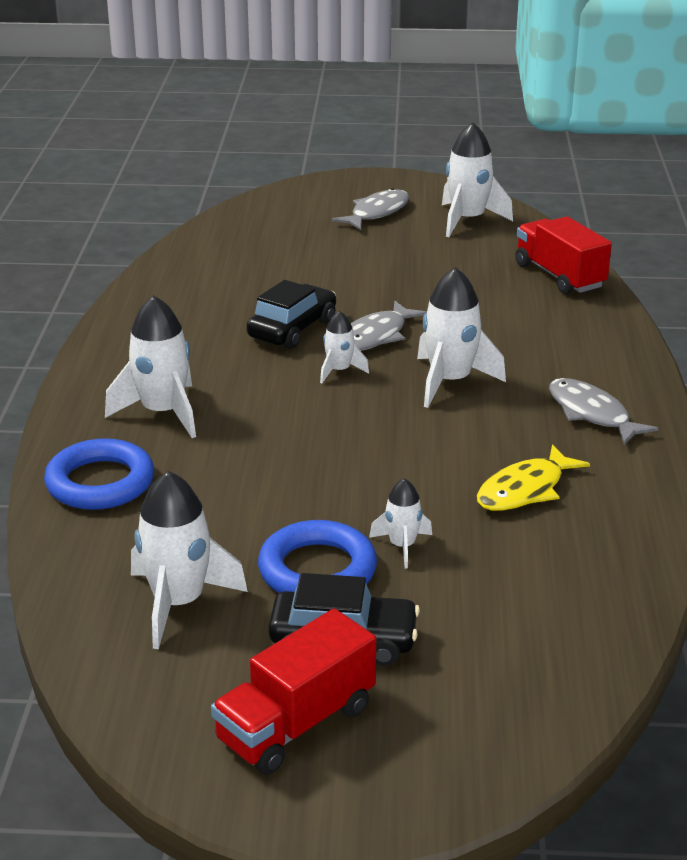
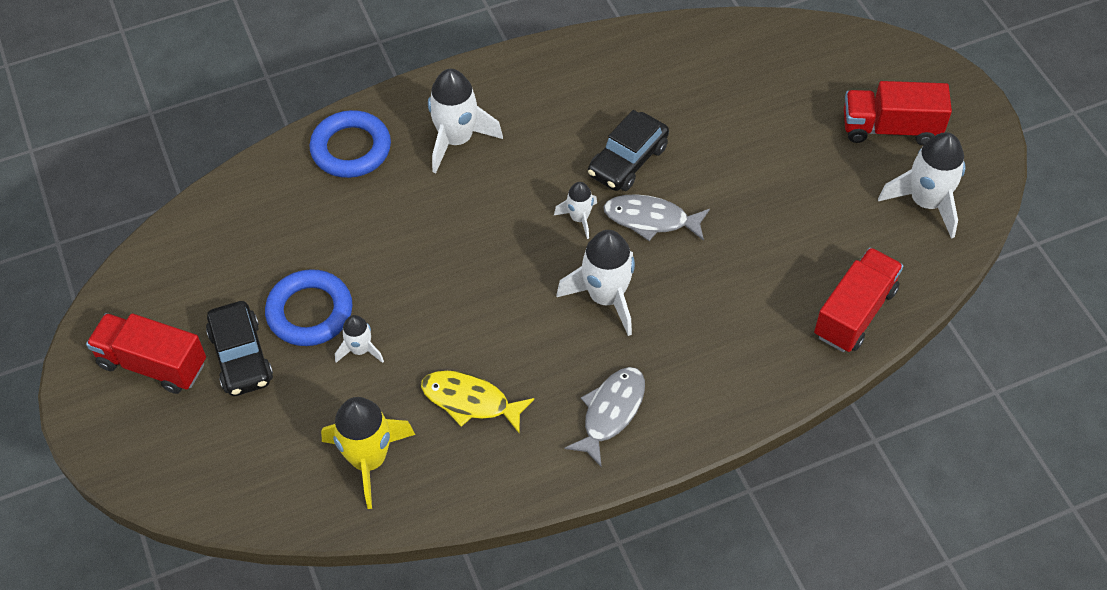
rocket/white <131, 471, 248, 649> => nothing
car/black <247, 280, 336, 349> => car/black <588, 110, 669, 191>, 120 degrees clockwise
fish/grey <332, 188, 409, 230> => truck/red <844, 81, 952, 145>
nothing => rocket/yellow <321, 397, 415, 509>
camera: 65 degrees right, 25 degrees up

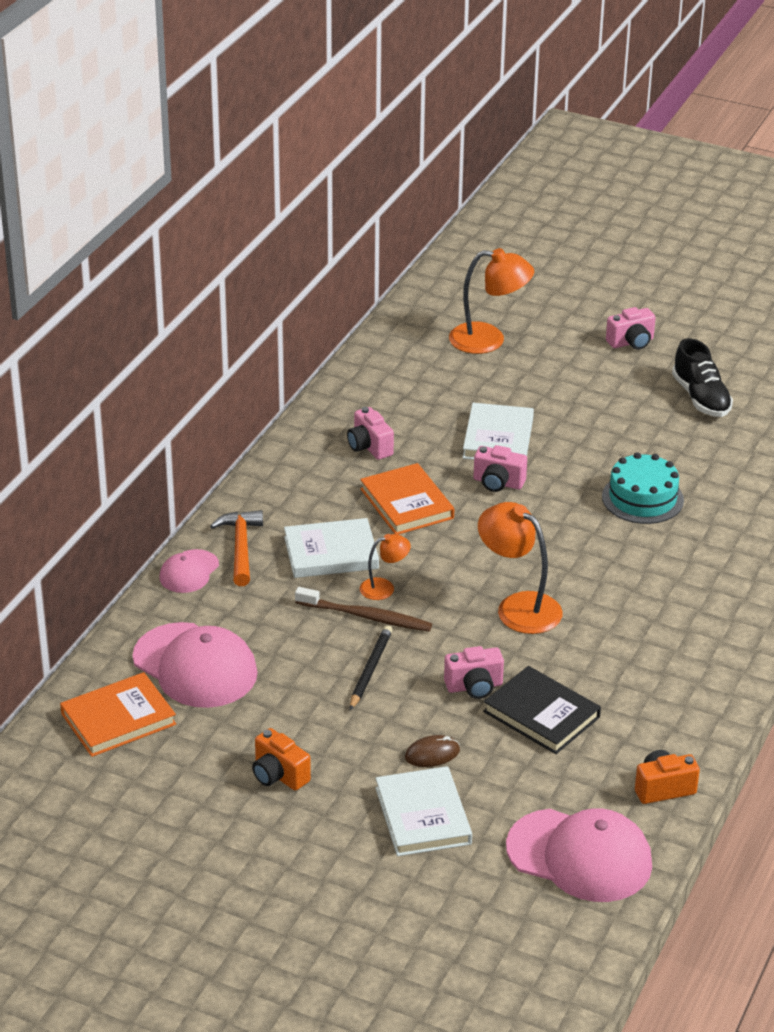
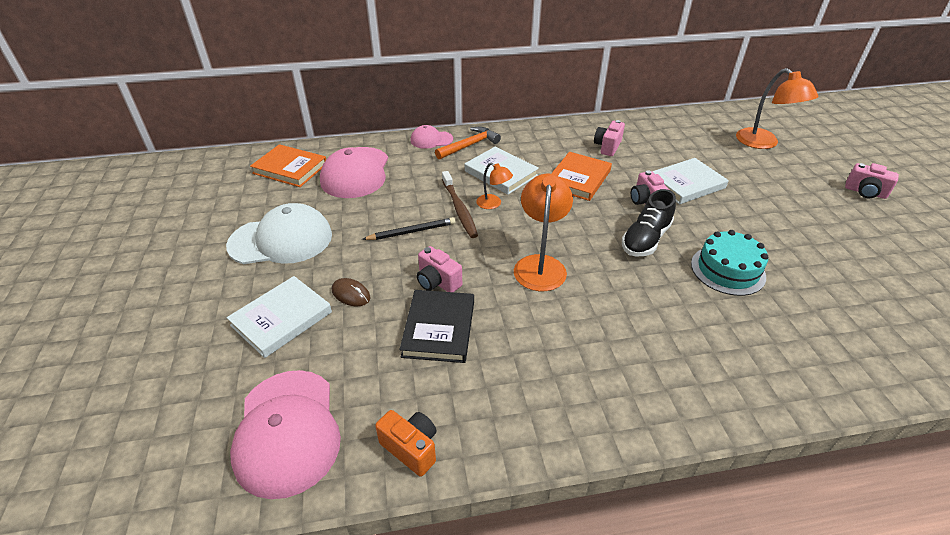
camera/orange <252, 728, 311, 791> => cap/white <226, 203, 332, 264>
shoe/black <672, 338, 733, 417> => shoe/black <622, 189, 676, 257>, shifted
camera: 55 degrees right, 5 degrees up

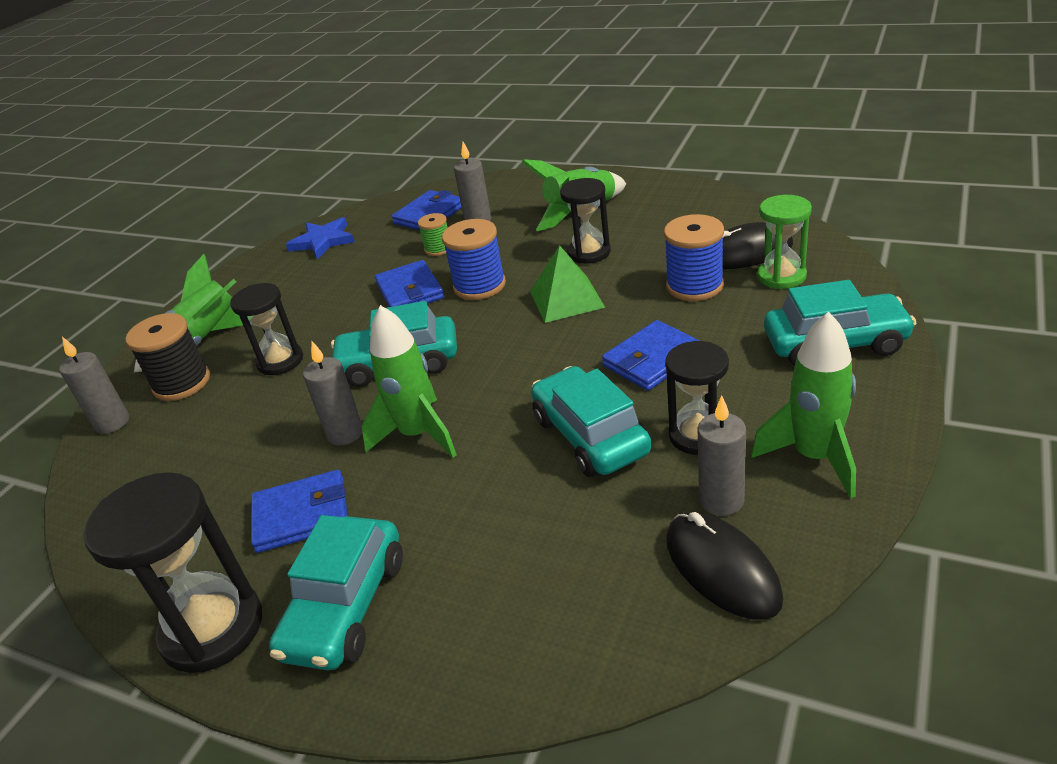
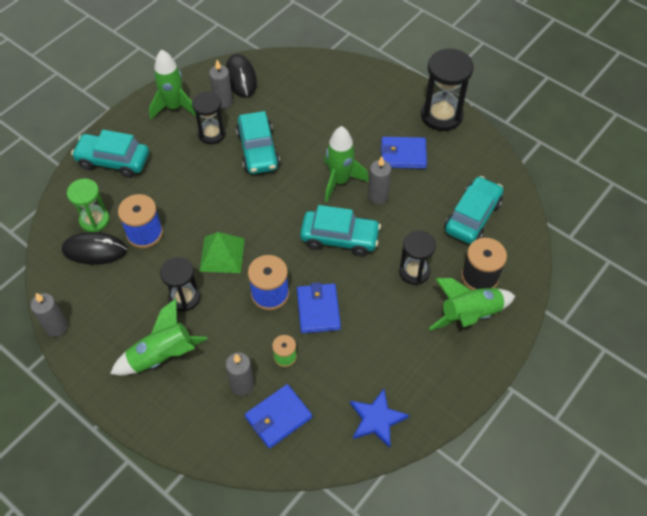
candle/grey <59, 337, 129, 434> => candle/grey <31, 293, 68, 337>, shifted
car/turquoise <269, 515, 403, 670> => car/turquoise <444, 176, 503, 244>, shifted
wallet/blue <602, 320, 700, 391> => nothing
camera: 170 degrees left, 20 degrees up

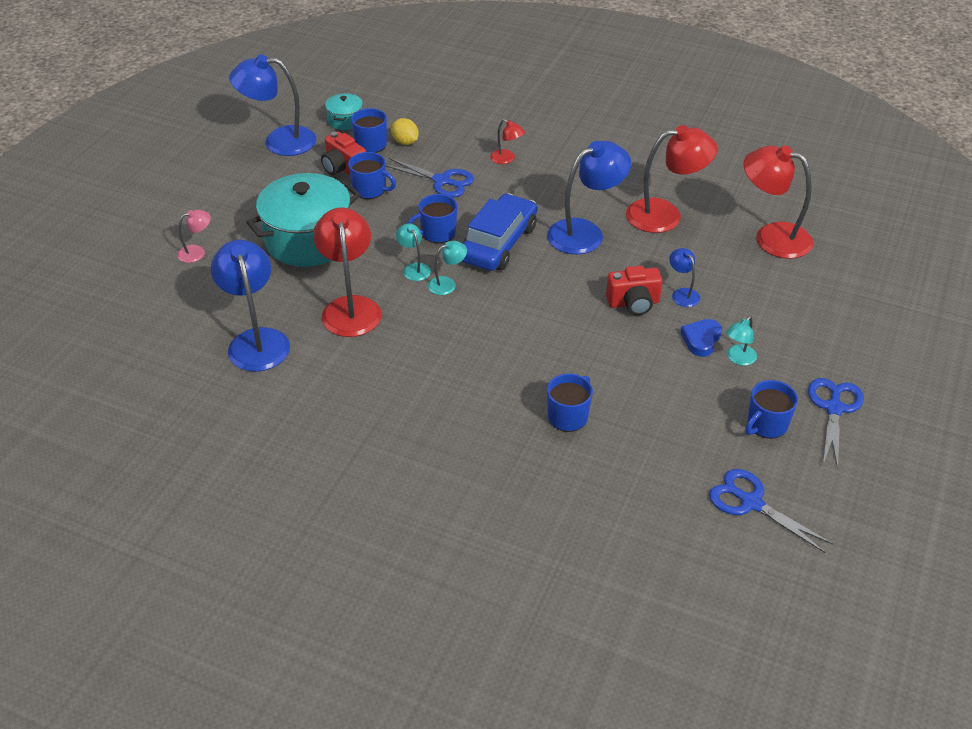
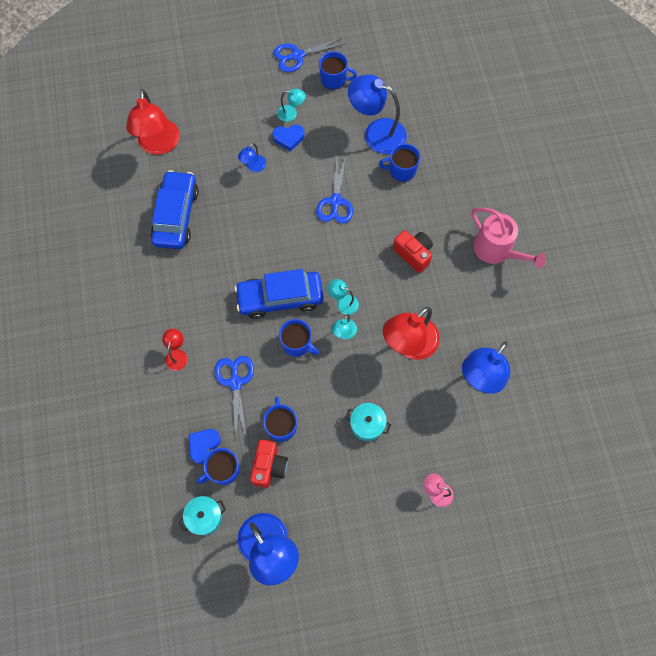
pot/turquoise <246, 173, 361, 267> => pot/turquoise <346, 403, 391, 441>, x0.46
lemon/yellow <391, 118, 419, 145> => heart/blue <189, 429, 221, 464>
lamp/blue <547, 141, 631, 255> => lamp/blue <348, 74, 407, 154>, shifted
camera/red <606, 266, 663, 315> => camera/red <393, 230, 433, 273>, shifted
lamp/red <626, 125, 717, 233> => car/blue <150, 170, 199, 249>
scissors/blue <709, 469, 833, 553> => scissors/blue <316, 156, 353, 223>, shifted
nothing => watering can/pink <472, 208, 546, 268>
camera: 125 degrees left, 25 degrees up

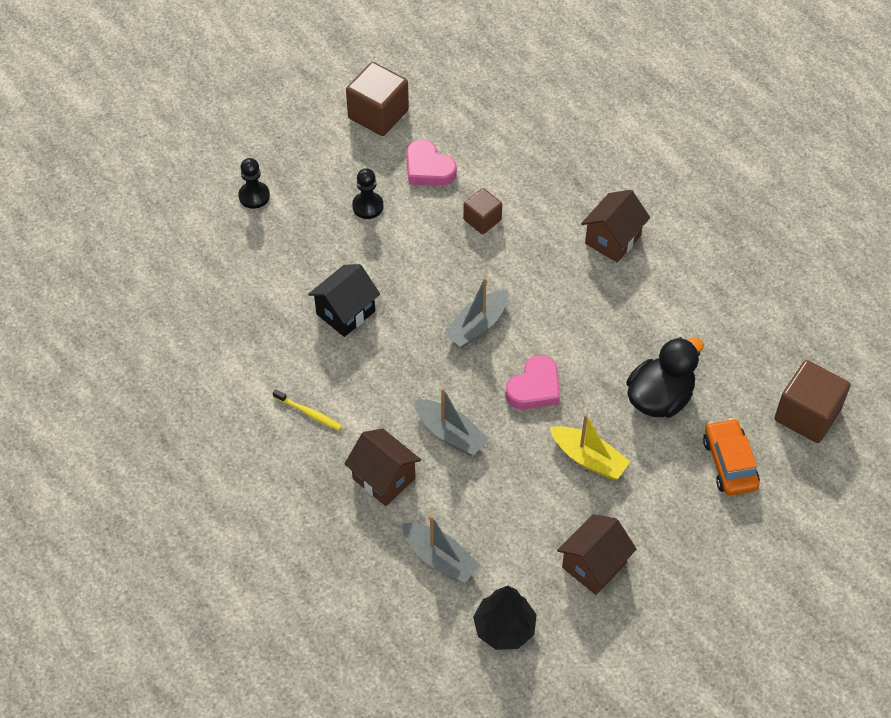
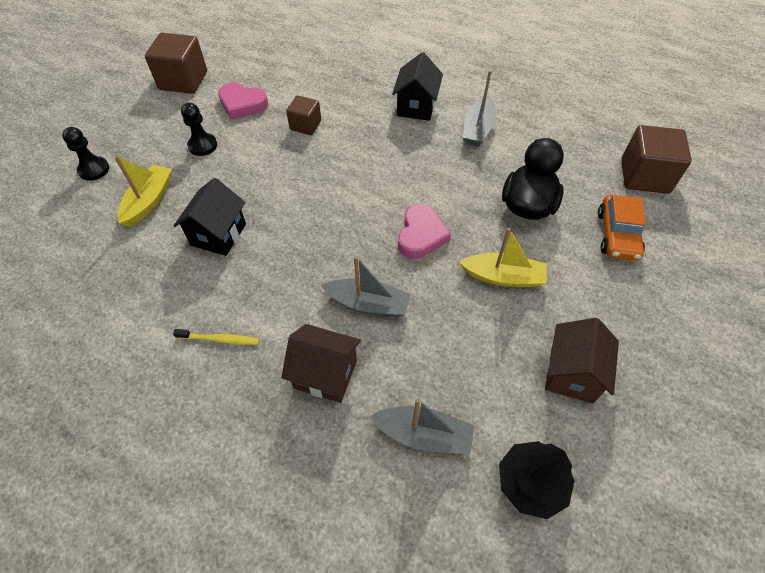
boat/grey <443, 277, 508, 348> => boat/grey <463, 70, 496, 147>, shifted
house/brown <581, 190, 650, 263> => house/black <392, 52, 443, 121>
car/orange <703, 418, 760, 496> => car/orange <598, 195, 646, 261>, 135 degrees counterclockwise
nothing => boat/yellow <114, 156, 172, 227>
camera: 25 degrees left, 0 degrees up

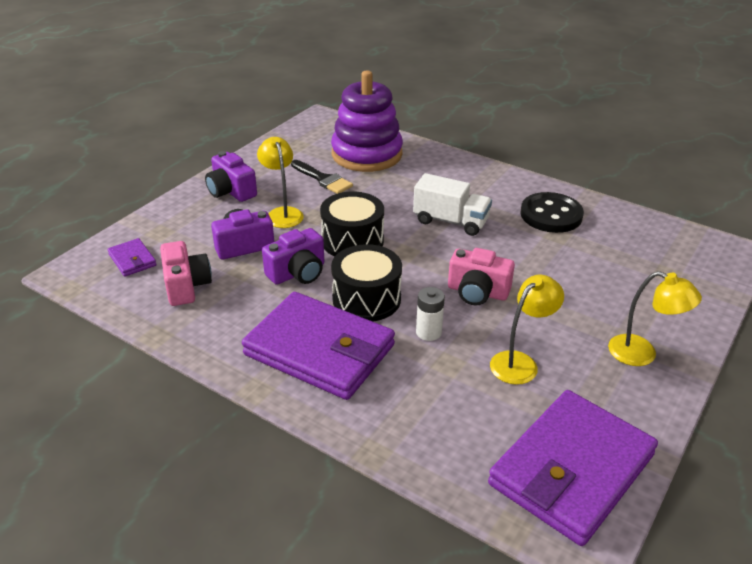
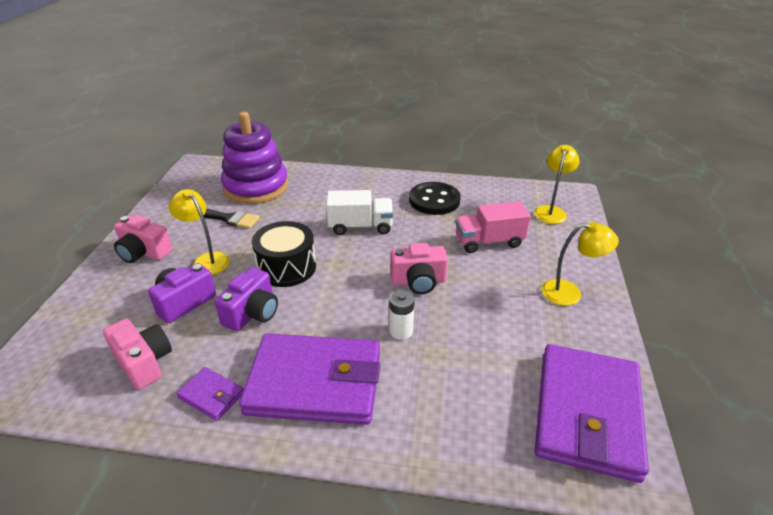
wallet/purple <107, 238, 157, 277> => wallet/purple <177, 367, 243, 421>, shifted
camera/purple <205, 151, 257, 202> => camera/pink <114, 215, 173, 263>
drum/black <331, 244, 402, 322> => nothing
lamp/yellow <490, 275, 564, 385> => lamp/yellow <534, 145, 580, 224>, shifted
nothing => truck/pink <455, 201, 531, 253>
camera: 25 degrees left, 0 degrees up

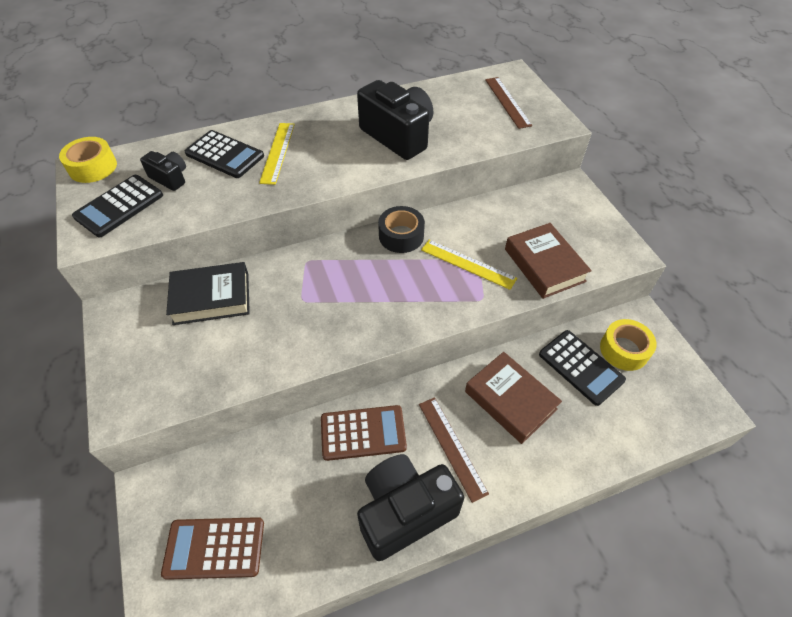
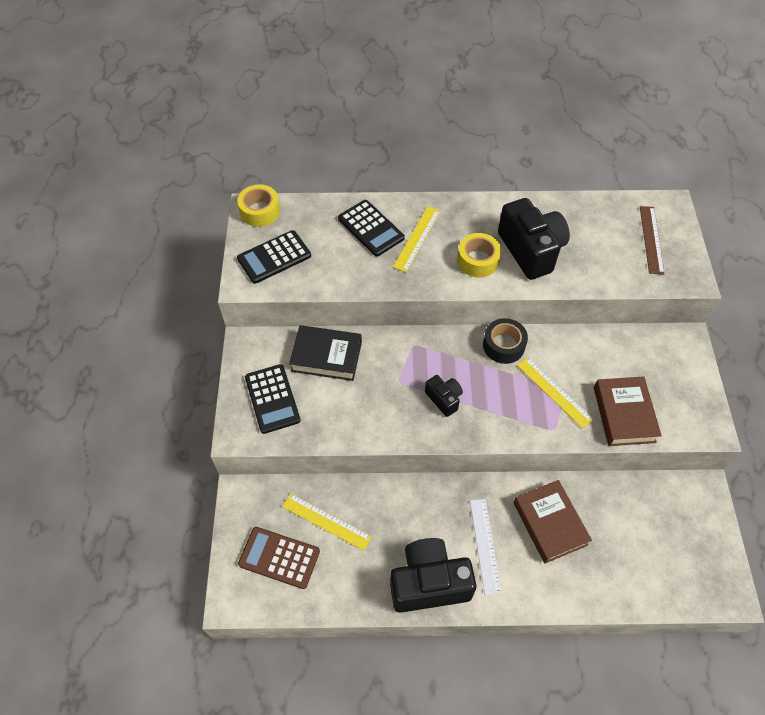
camera/black <140, 151, 186, 191> => camera/black <425, 375, 463, 417>, shifted
calculator/brown <321, 405, 407, 461> => nothing
ruler/brown <419, 397, 489, 503> => ruler/white <470, 499, 501, 596>
calculator/black <539, 330, 626, 406> => calculator/black <245, 364, 301, 434>, shifted
tape/yellow <600, 319, 657, 371> => tape/yellow <457, 233, 501, 277>, shifted
nothing => ruler/yellow <282, 493, 372, 551>
camera: 20 degrees right, 5 degrees up

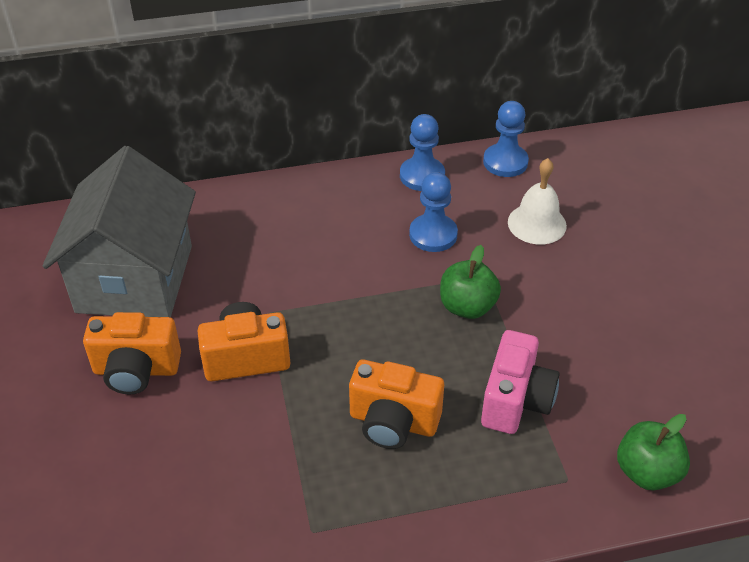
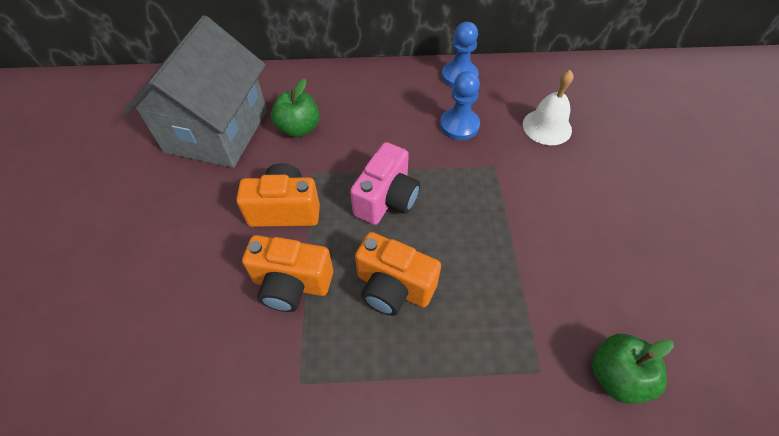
camera/orange <83, 312, 181, 395> => camera/orange <242, 235, 333, 312>, shifted
apple/green <440, 245, 501, 319> => apple/green <271, 79, 320, 137>, shifted
camera/pink <481, 330, 560, 434> => camera/pink <350, 142, 420, 225>, shifted
pawn/blue <483, 101, 529, 177> => nothing
camera: 10 degrees right, 10 degrees up

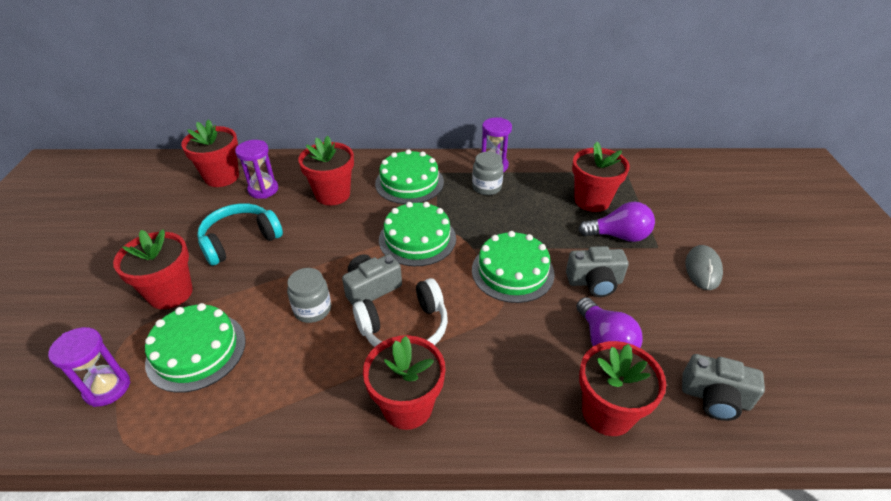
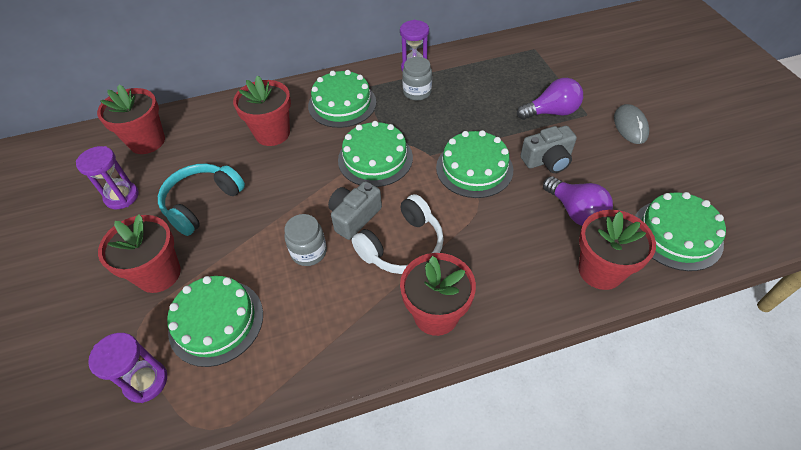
hourglass/purple <235, 140, 278, 199> => hourglass/purple <76, 146, 139, 209>, shifted
flower pot/red <572, 142, 630, 212> => nothing
camera/grey <682, 354, 765, 421> => cake/green <635, 192, 726, 271>
camera: 15 degrees left, 10 degrees up

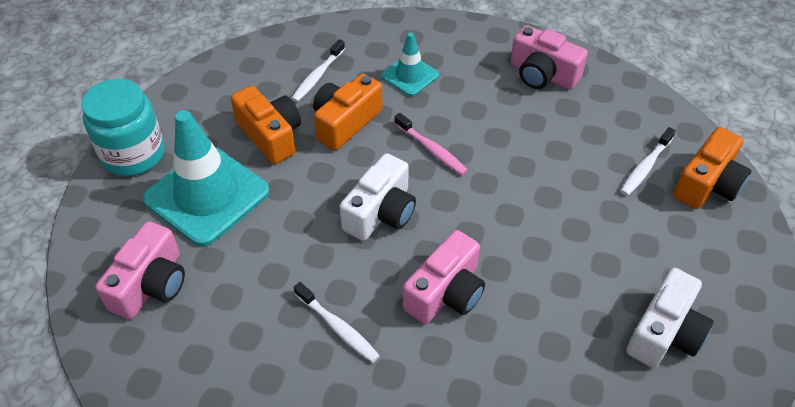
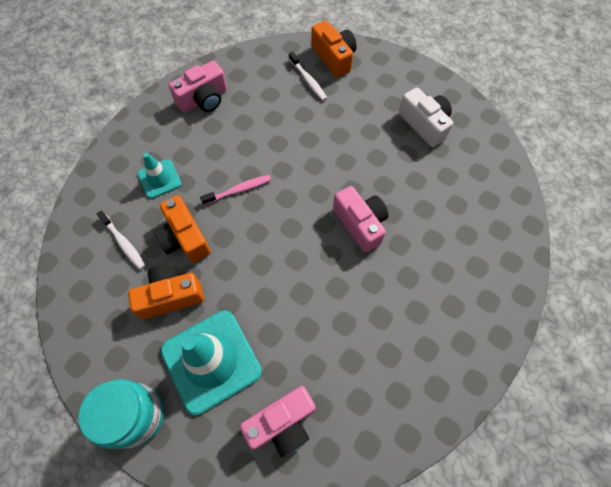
camera/pink <95, 221, 185, 319> => camera/pink <240, 386, 316, 457>, 105 degrees clockwise
toothbrush/white <294, 282, 380, 363> => nothing
camera/white <340, 153, 416, 241> => nothing
camera: 70 degrees left, 15 degrees up

